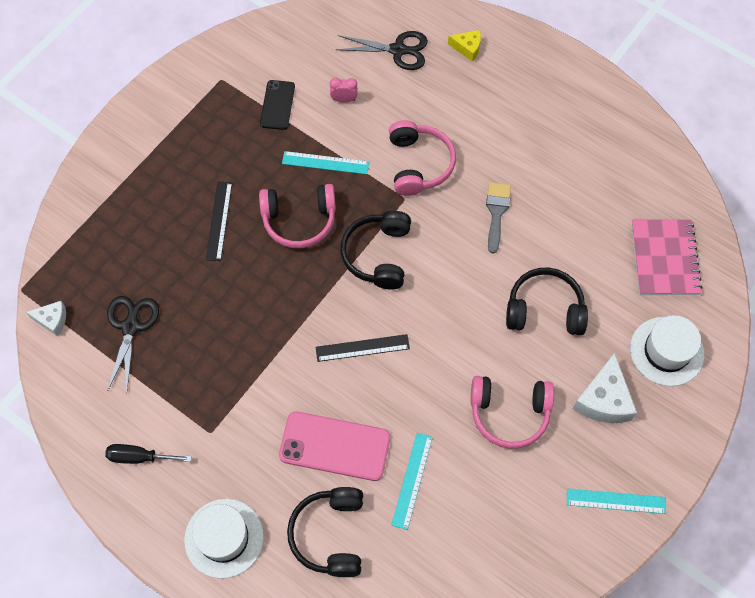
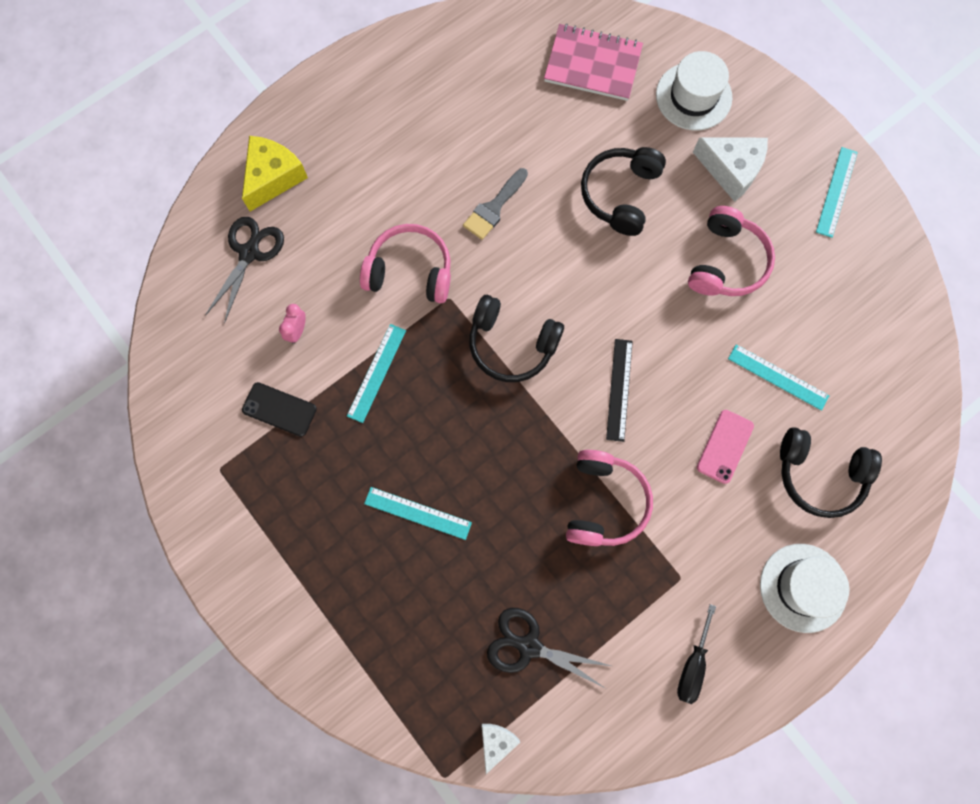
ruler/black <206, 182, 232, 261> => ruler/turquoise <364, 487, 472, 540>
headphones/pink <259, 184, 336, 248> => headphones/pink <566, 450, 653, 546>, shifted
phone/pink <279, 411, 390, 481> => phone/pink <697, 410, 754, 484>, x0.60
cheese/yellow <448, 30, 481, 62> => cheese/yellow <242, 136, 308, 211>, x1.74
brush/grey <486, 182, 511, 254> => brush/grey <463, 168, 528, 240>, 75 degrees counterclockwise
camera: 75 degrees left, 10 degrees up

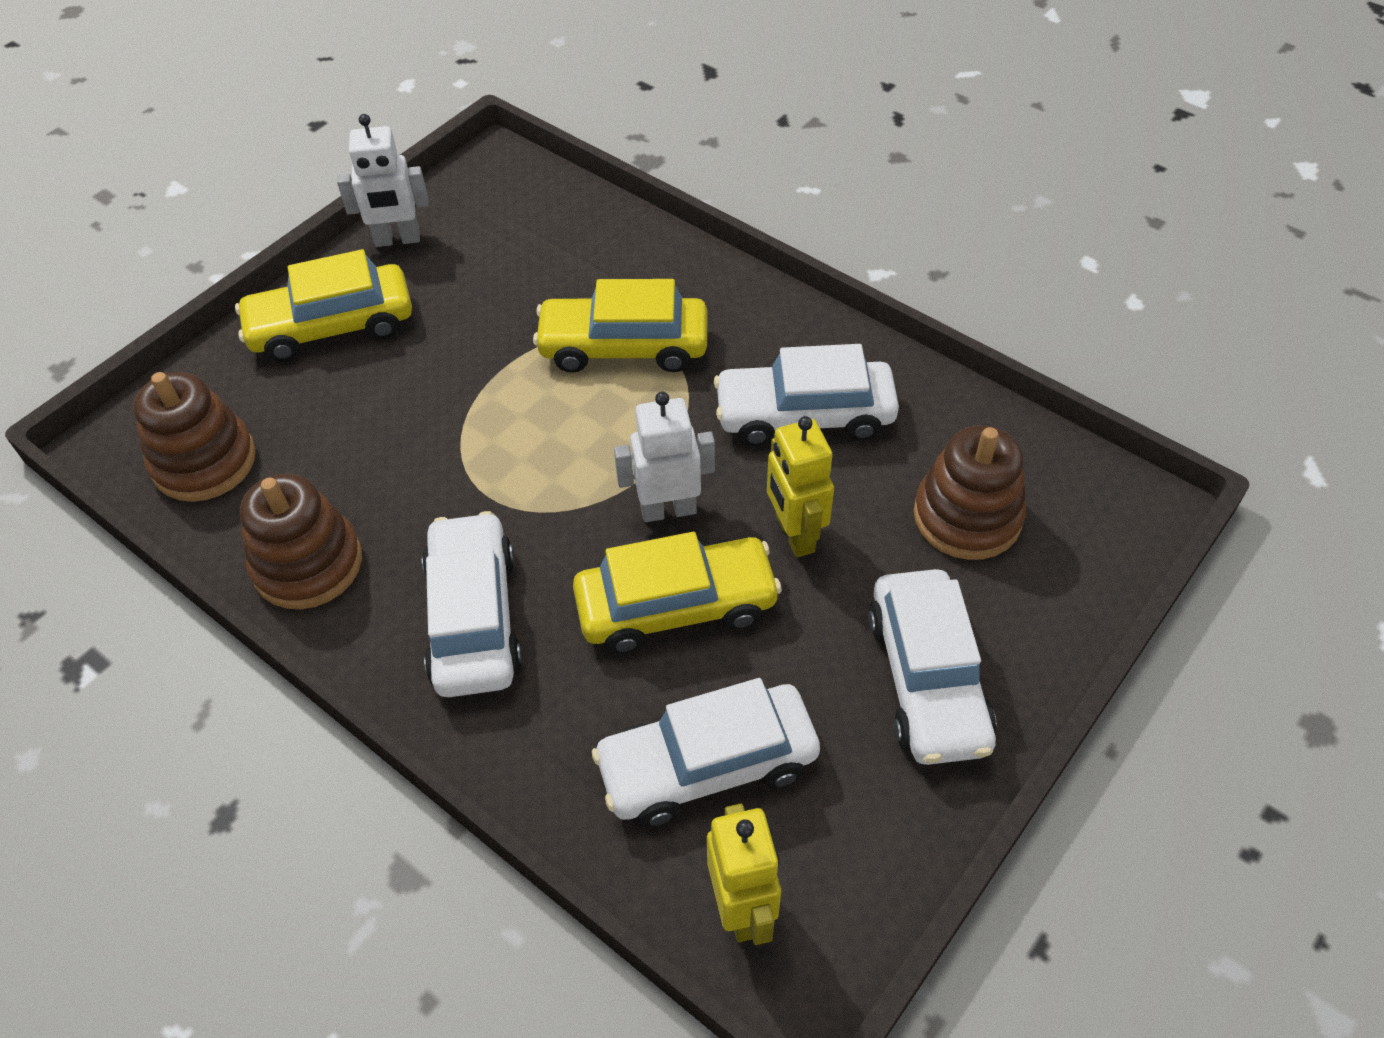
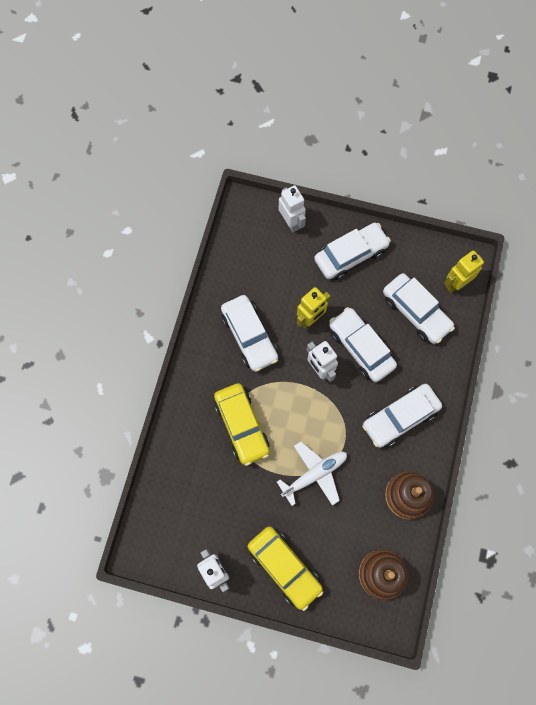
car/yellow <573, 532, 782, 654> => car/white <329, 307, 397, 382>
stacking toy/brown <913, 425, 1026, 560> => nothing
nothing => plane/white <277, 442, 347, 506>
nothing => robot/white <279, 185, 306, 232>
camera: 115 degrees left, 20 degrees up

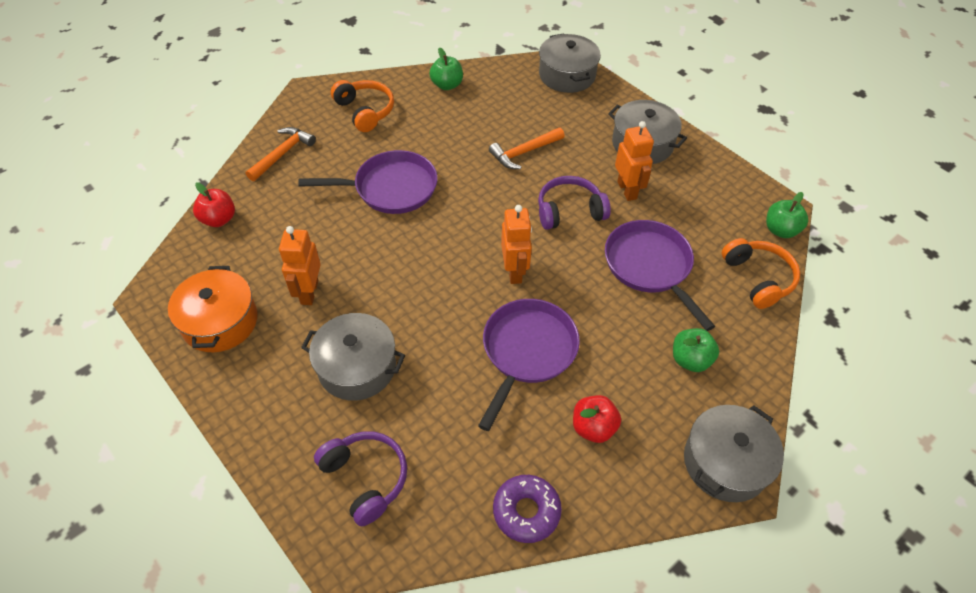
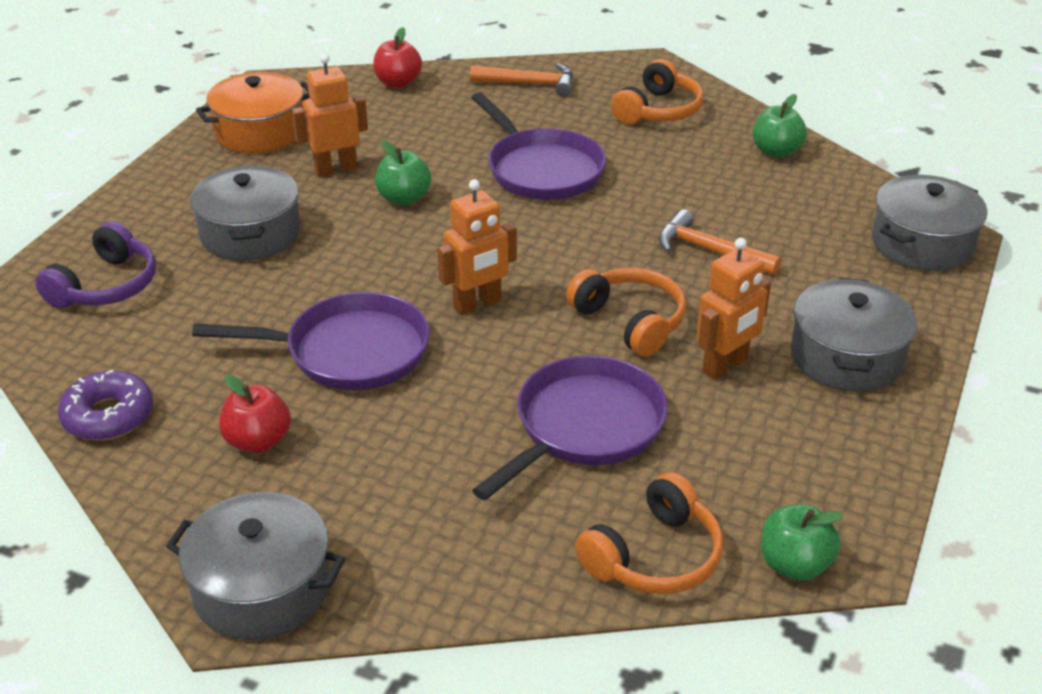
headphones/purple <538, 176, 611, 230> => headphones/orange <566, 268, 686, 357>
apple/green <673, 328, 719, 372> => apple/green <375, 141, 431, 205>, shifted
camera: 65 degrees right, 15 degrees down

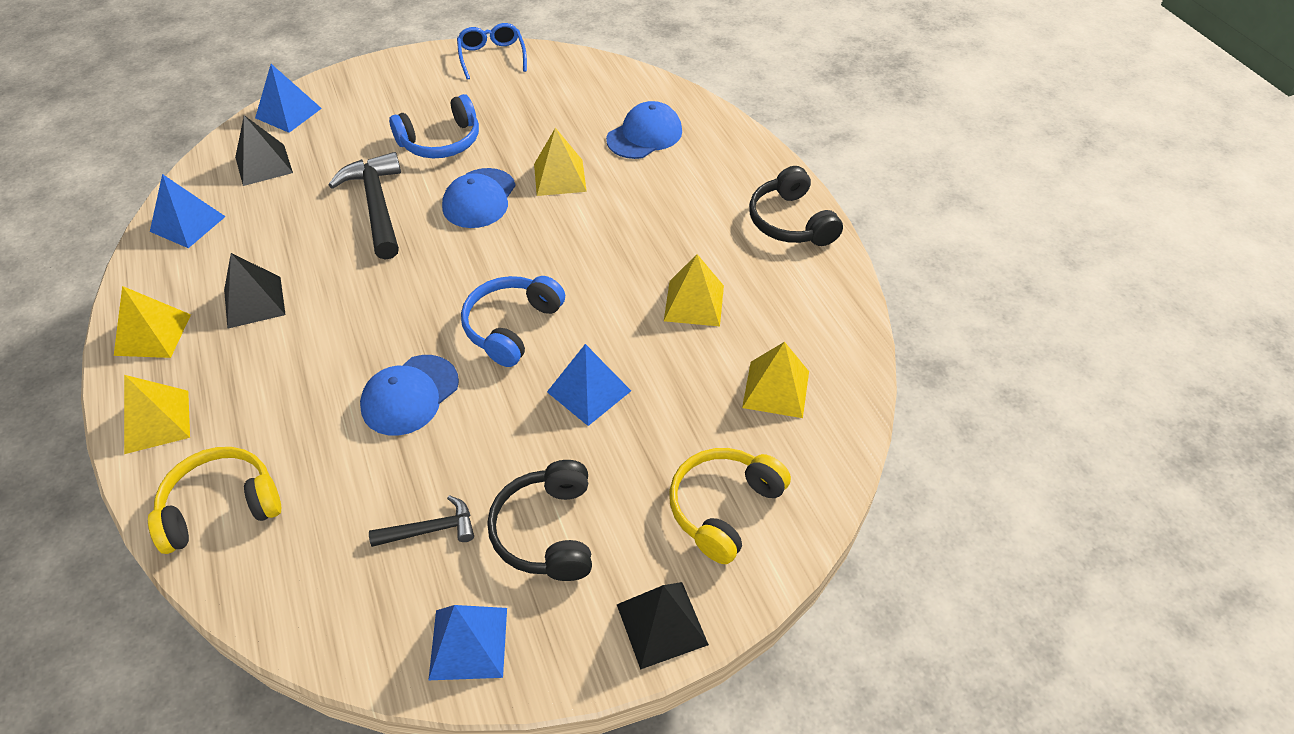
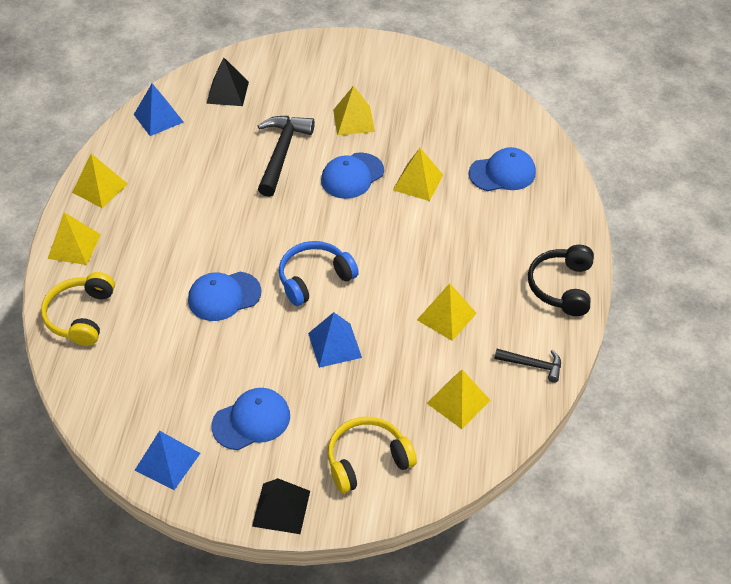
headphones/yellow <148, 447, 281, 554> => headphones/yellow <41, 272, 115, 346>, 90 degrees counterclockwise
pyramid/black <224, 253, 286, 329> => nothing
pyramid/blue <255, 64, 322, 133> => nothing
hammer/black <369, 495, 474, 547> => hammer/black <494, 349, 561, 383>, shifted
headphones/blue <389, 94, 479, 158> => pyramid/yellow <333, 85, 375, 135>
glasses/blue <457, 23, 527, 80> => nothing
headphones/black <487, 460, 592, 581> => cap/blue <212, 388, 290, 450>
camera: 30 degrees right, 0 degrees up

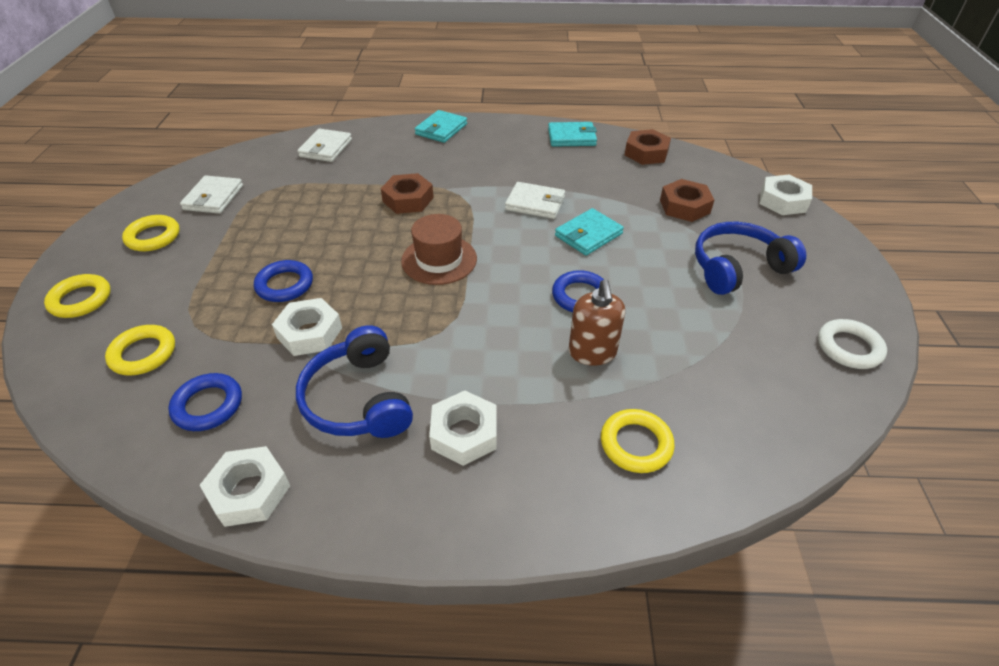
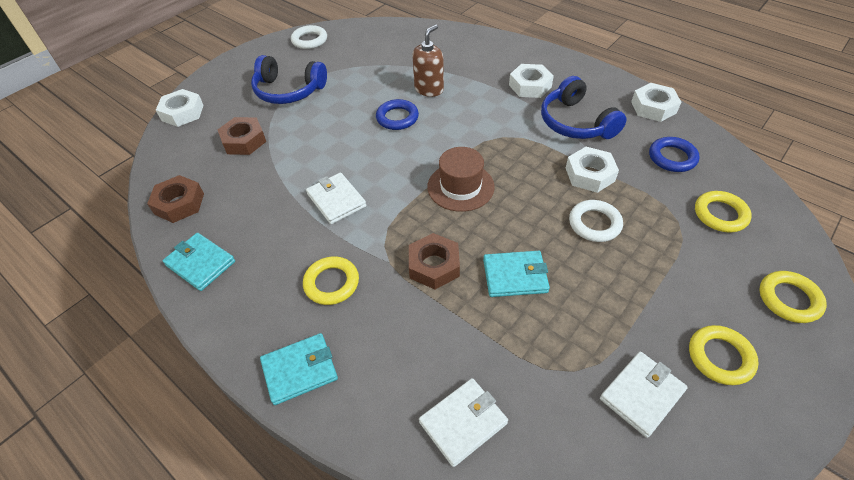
ring/blue <254, 260, 313, 302> => ring/white <569, 200, 623, 242>
headphones/blue <296, 325, 413, 438> => headphones/blue <541, 76, 627, 139>, 135 degrees clockwise
wallet/turquoise <555, 208, 624, 255> => wallet/turquoise <483, 251, 550, 297>, shifted
ring/yellow <601, 409, 675, 473> => ring/yellow <303, 256, 359, 305>, shifted
camera: 140 degrees left, 5 degrees up

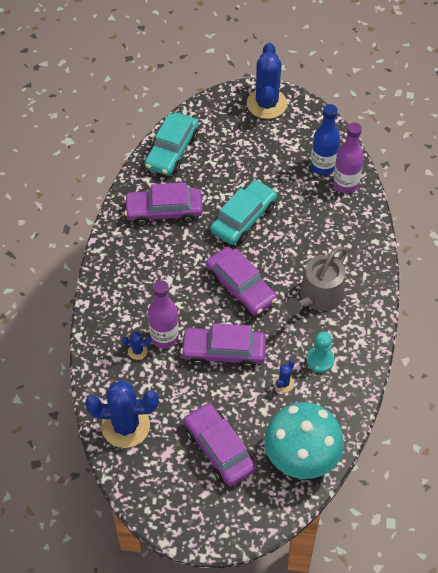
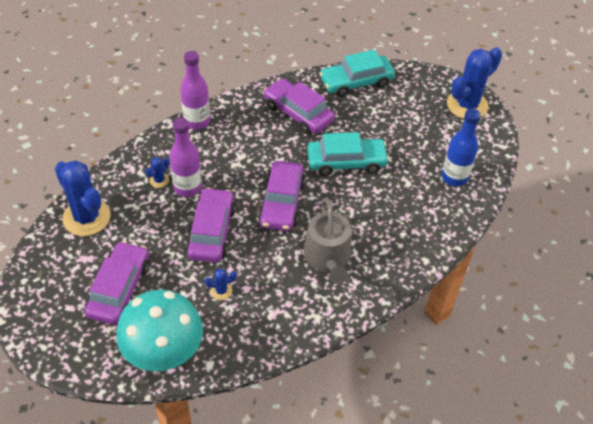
cactus/blue <122, 332, 151, 360> => cactus/blue <145, 157, 169, 188>, 75 degrees clockwise
car/purple <180, 324, 266, 369> => car/purple <186, 187, 236, 263>, 45 degrees clockwise
watering can/grey <286, 247, 348, 315> => watering can/grey <304, 198, 351, 284>, 90 degrees counterclockwise
pawn/turquoise <307, 332, 334, 373> => nothing
bottle/purple <333, 123, 364, 193> => bottle/purple <180, 51, 210, 130>, shifted
camera: 45 degrees right, 5 degrees down

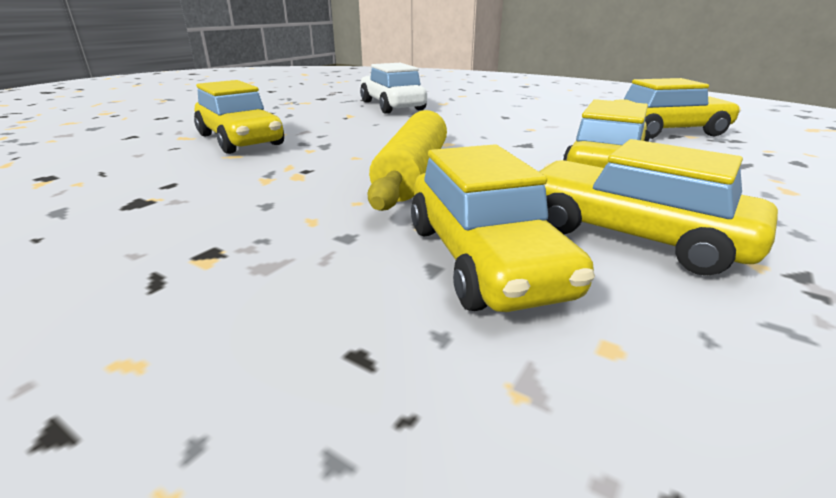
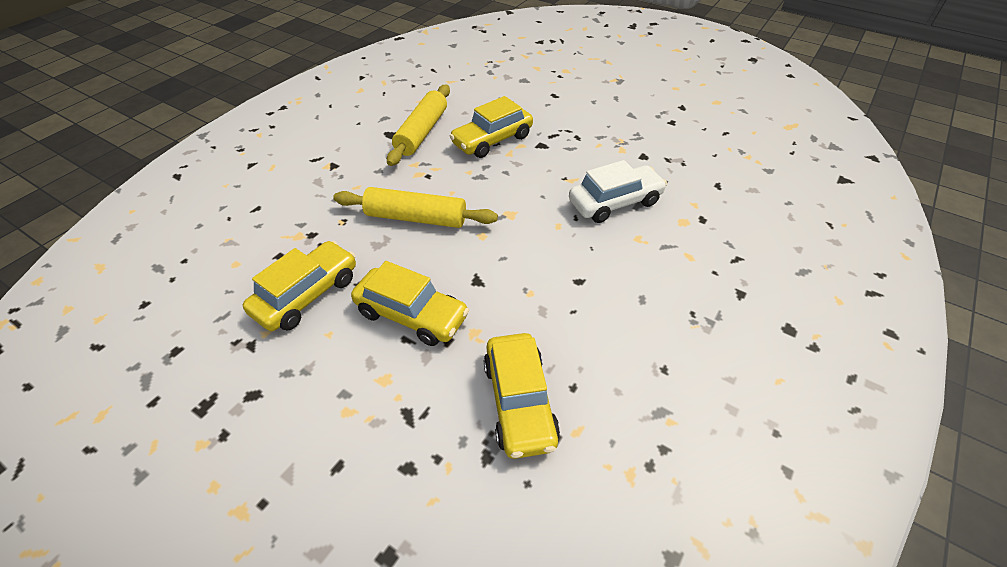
car/yellow <411, 144, 595, 312> => nothing
nothing => rolling pin/yellow <387, 85, 450, 166>
camera: 90 degrees right, 20 degrees up

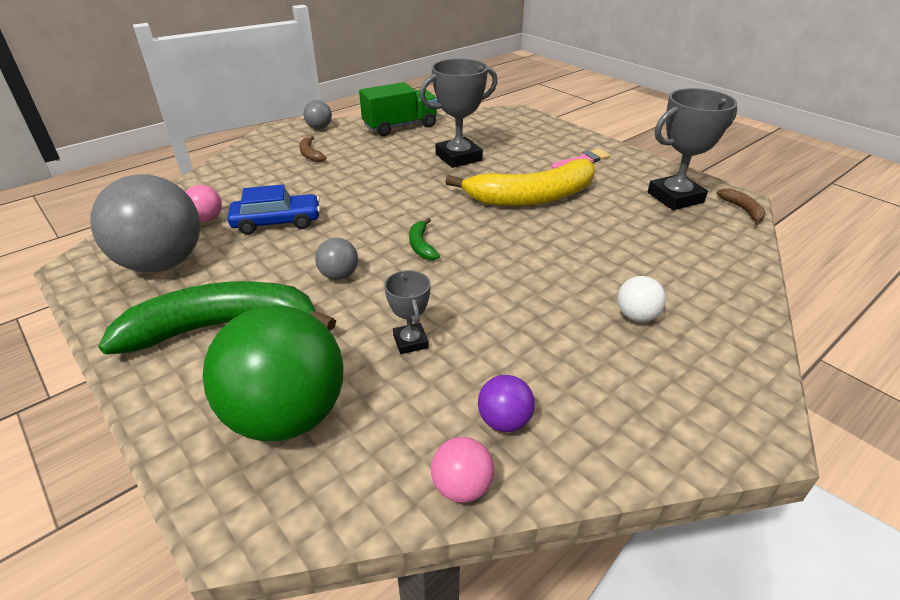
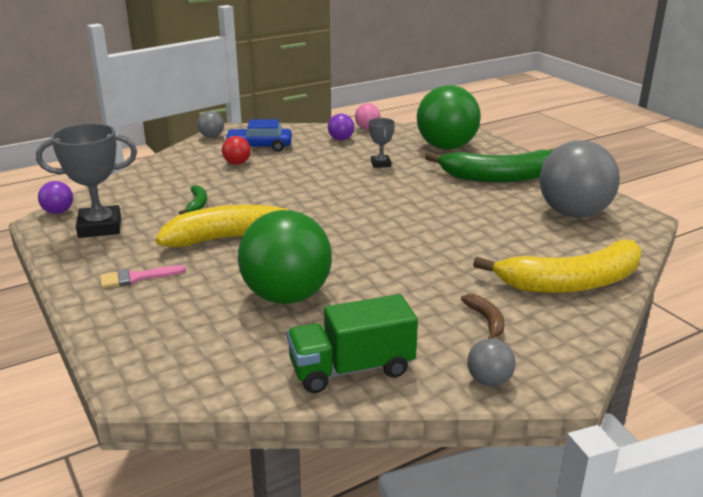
ball/pink <186, 185, 222, 222> => nothing
car/blue <227, 185, 320, 235> => car/blue <224, 119, 292, 152>, shifted
ball/grey <315, 238, 358, 280> => ball/grey <197, 111, 224, 138>, shifted
banana/green <409, 218, 440, 260> => banana/green <179, 185, 207, 215>, shifted
trophy/grey <419, 59, 498, 168> => ball/green <238, 210, 332, 304>
ball/white <617, 276, 666, 322> => ball/red <222, 136, 251, 165>
banana/brown <716, 188, 766, 225> => ball/purple <38, 181, 73, 214>
nothing => banana/yellow <473, 240, 642, 293>
camera: 170 degrees left, 10 degrees down

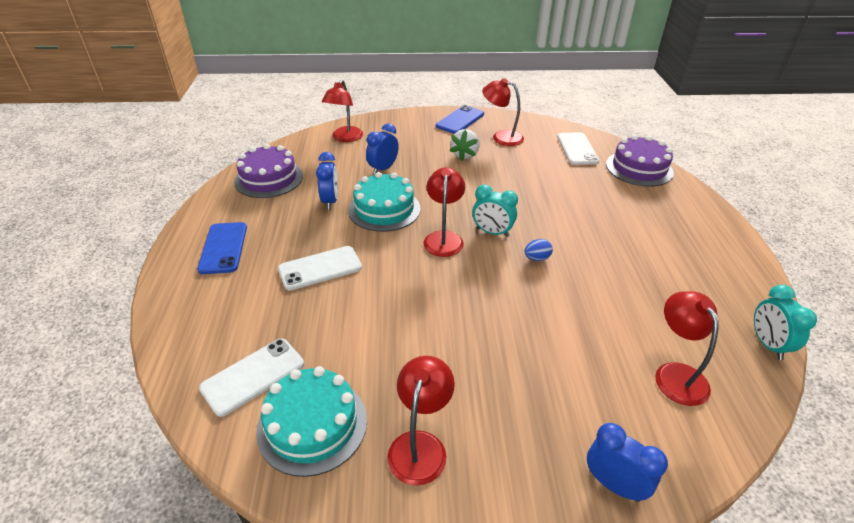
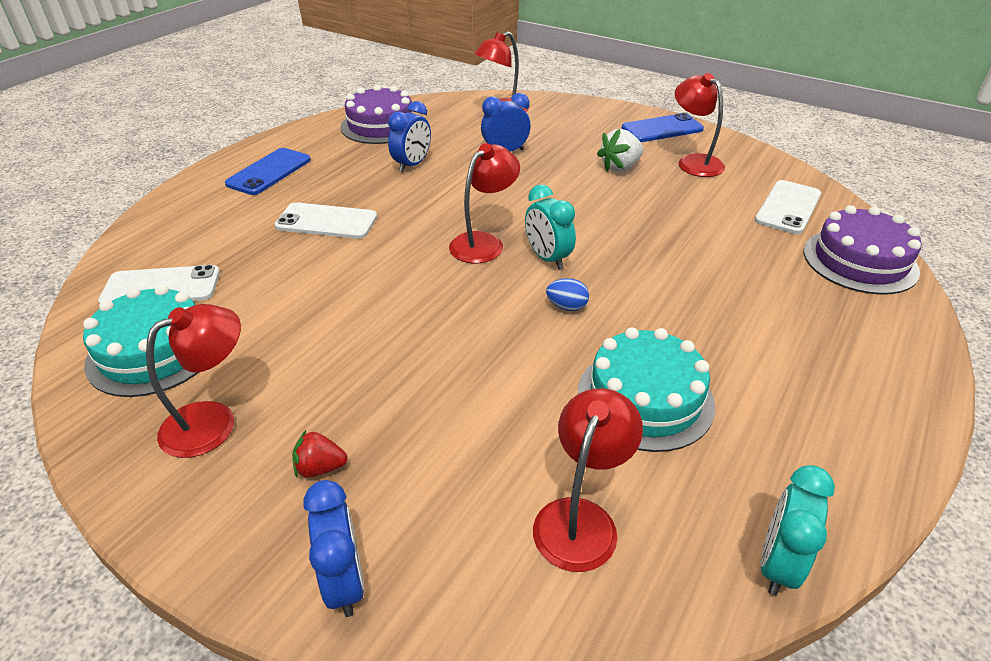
cake/turquoise <348, 172, 421, 232> => cake/turquoise <578, 327, 715, 452>, shifted
nothing => strawberry/red <292, 430, 348, 478>
camera: 35 degrees right, 0 degrees up

